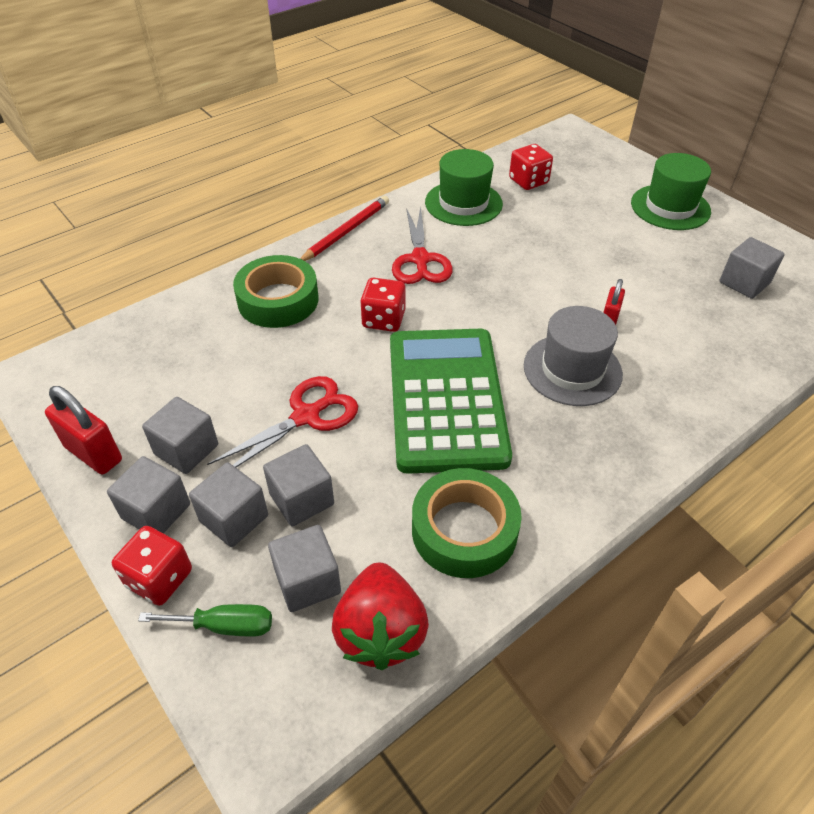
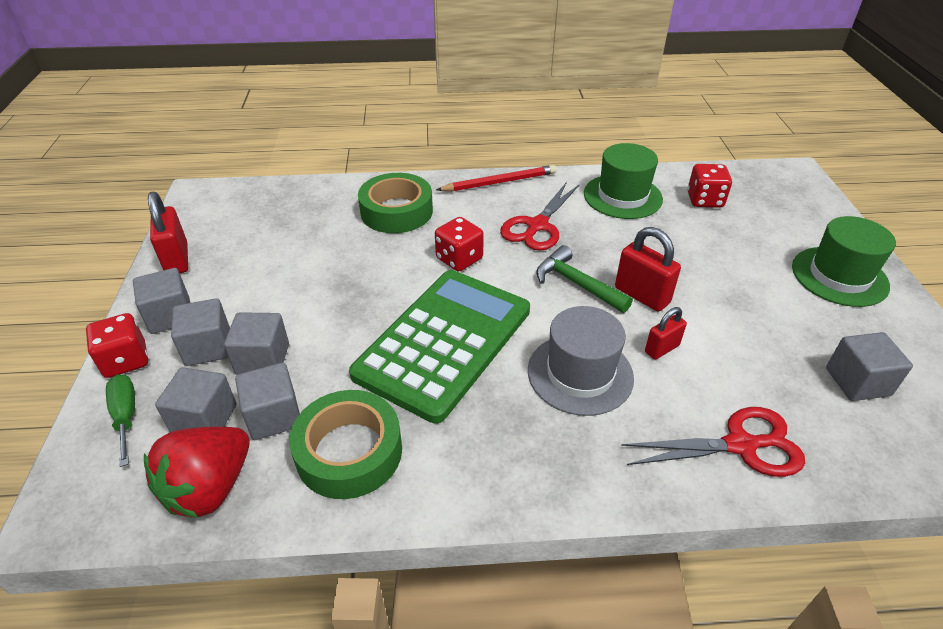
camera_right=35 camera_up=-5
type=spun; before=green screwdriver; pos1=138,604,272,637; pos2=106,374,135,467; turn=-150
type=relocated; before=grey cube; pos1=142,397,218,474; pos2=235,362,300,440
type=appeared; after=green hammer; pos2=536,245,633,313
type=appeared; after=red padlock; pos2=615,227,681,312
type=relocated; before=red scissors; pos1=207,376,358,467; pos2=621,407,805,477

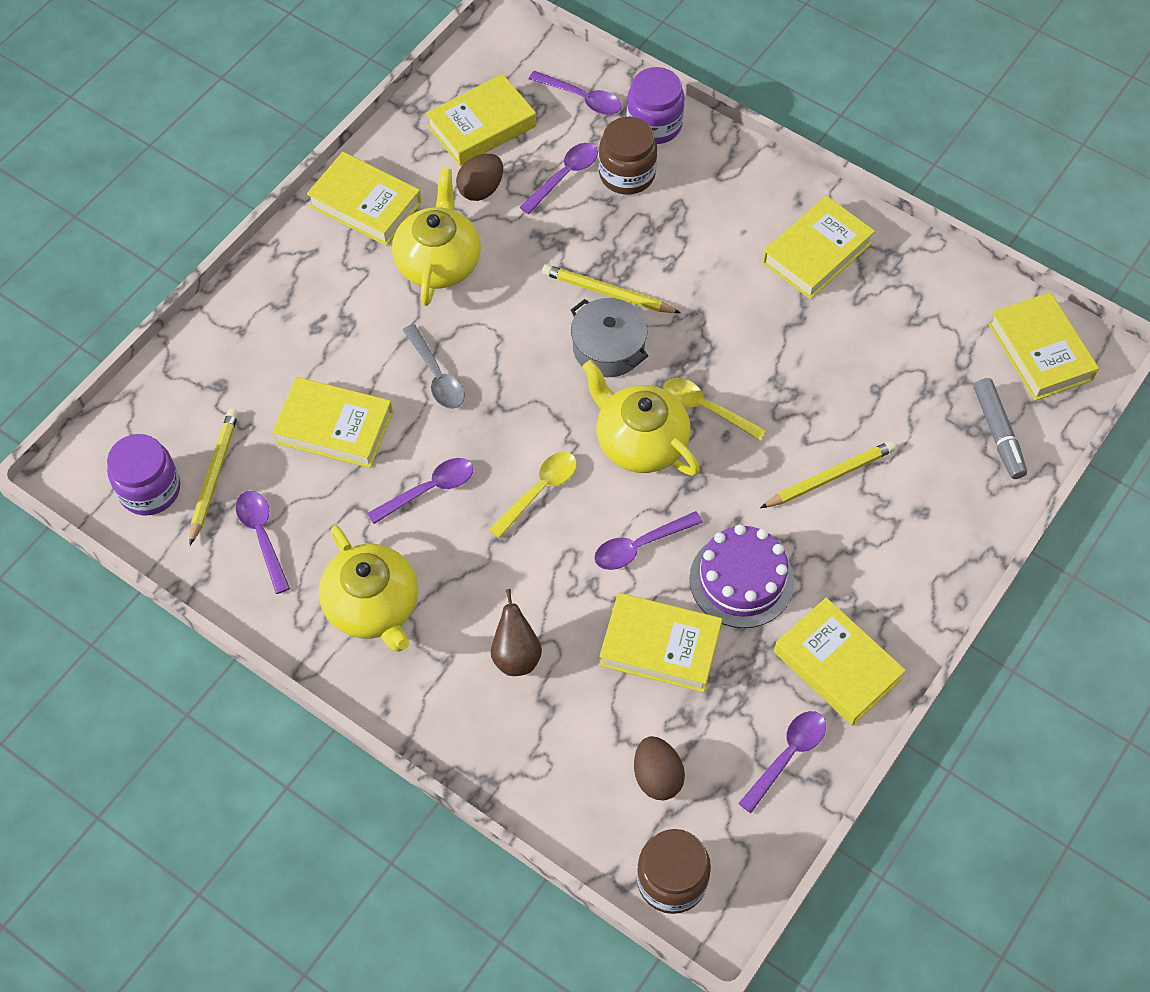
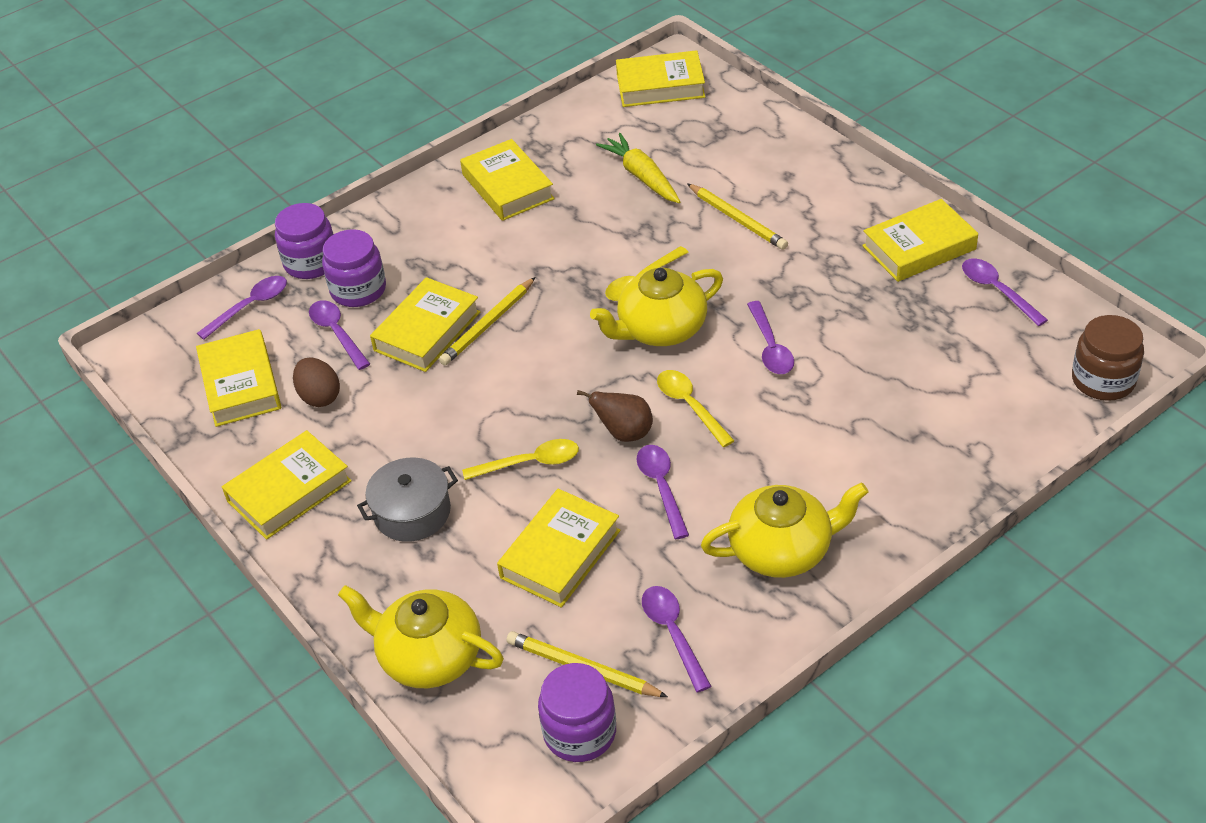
camera_right=-70 camera_up=-15
type=colour; before=brown jar; after=purple jar; pos1=599,117,657,194; pos2=322,229,386,307
type=relocated; before=yellow teapot; pos1=392,168,481,306; pos2=338,585,504,688
type=relocated; before=grey pot; pos1=571,298,648,377; pos2=357,457,458,542
type=relocated; before=yellow book; pos1=599,593,722,692; pos2=370,277,480,372
type=colour; before=grey spoon; after=yellow spoon; pos1=403,324,465,409; pos2=462,439,579,480
type=relocated; before=brown pear; pos1=491,589,542,676; pos2=577,390,653,442
type=appeared; after=yellow carrot; pos2=596,133,680,203
type=spun; before=purple spoon; pos1=236,491,290,594; pos2=642,586,711,692; turn=75
type=spun; before=yellow pencil; pos1=760,441,896,508; pos2=687,183,788,250; turn=150
type=missing; before=brown egg; pos1=634,736,685,800
type=missing; before=purple cake; pos1=689,524,794,628
type=missing; before=grey marker; pos1=974,378,1027,479

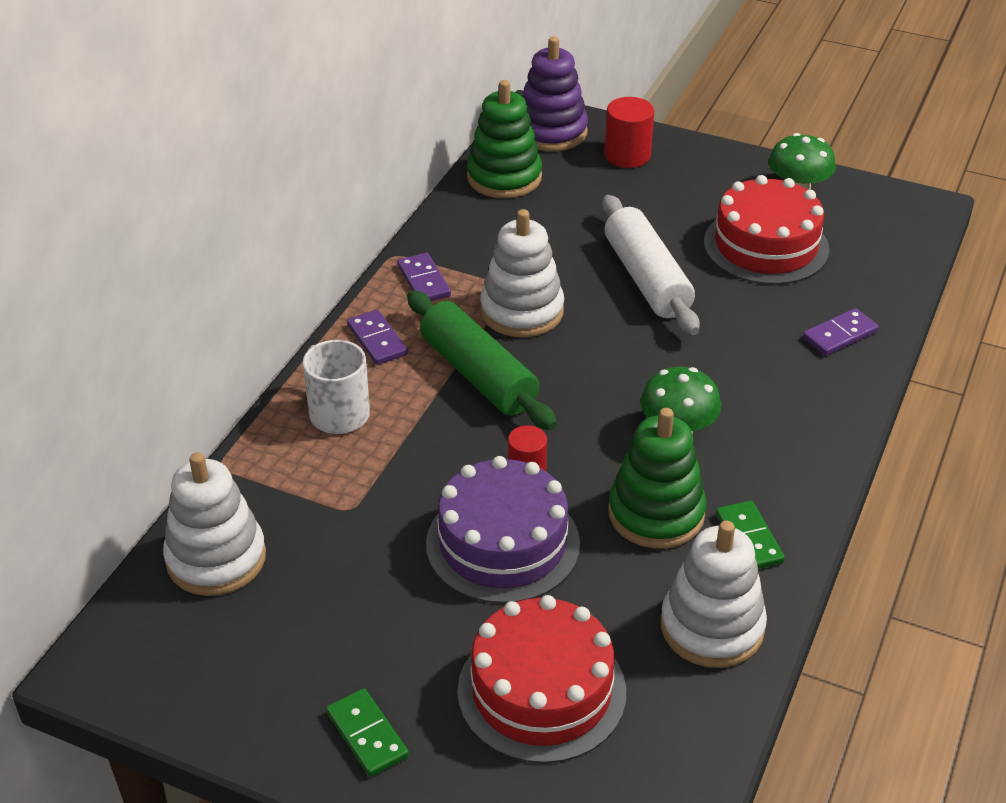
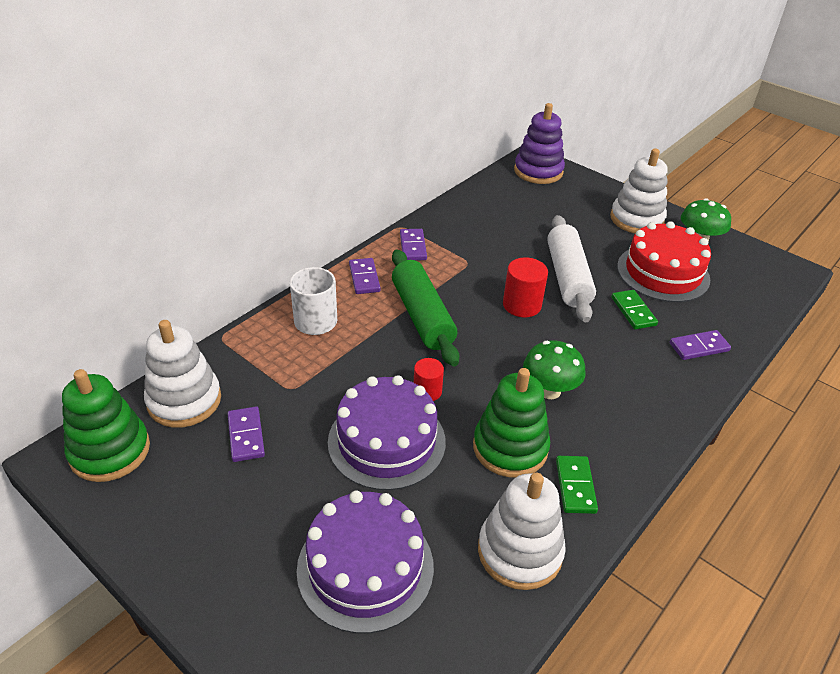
camera_right=15 camera_up=0
type=relocated; before=green stacking toy; pos1=467,80,542,198; pos2=62,369,150,482
type=appeared; after=purple domino; pos2=227,406,265,462
type=colour; before=red cake; after=purple cake; pos1=457,595,626,763; pos2=297,491,434,633
type=relocated; before=red cylinder; pos1=604,97,654,168; pos2=503,257,548,317
type=relocated; before=white stacking toy; pos1=480,209,564,337; pos2=610,149,668,233
type=relocated; before=green domino; pos1=326,688,409,777; pos2=611,290,658,329

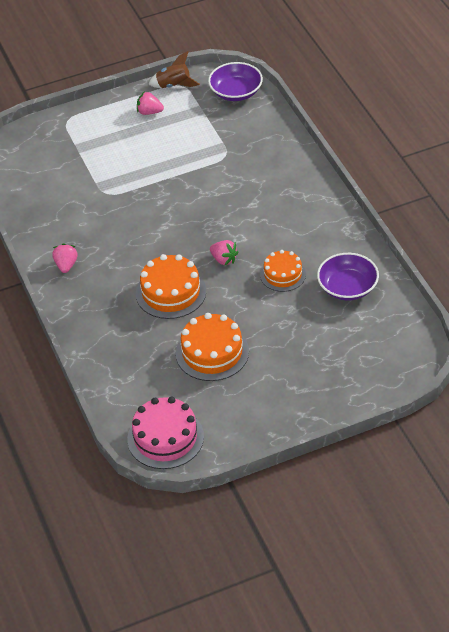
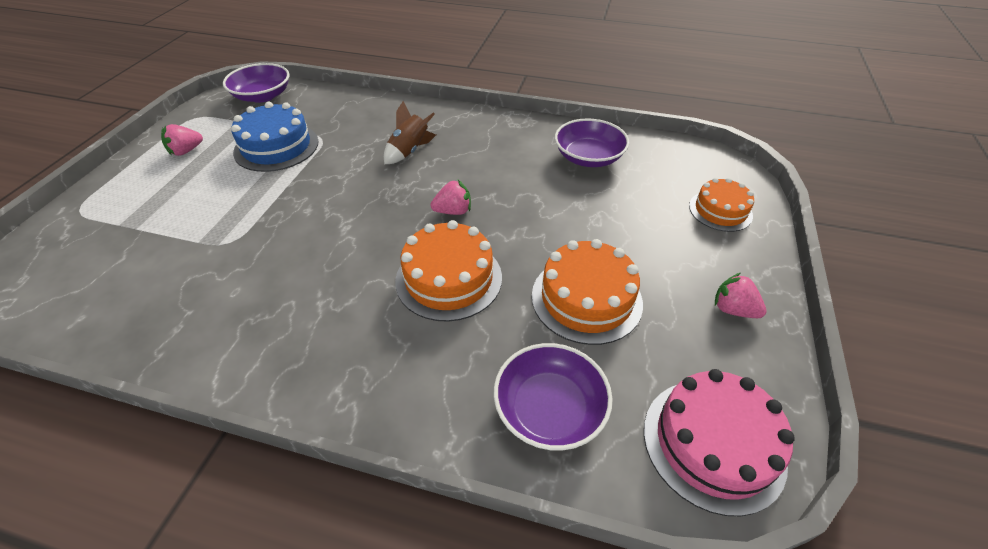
camera_right=-55 camera_up=0
type=appeared; after=blue cake; pos2=231,102,319,172
type=relocated; before=brown rocket; pos1=148,51,200,88; pos2=384,101,436,164
type=appeared; after=purple bowl; pos2=494,343,613,451
type=relocated; before=orange cake; pos1=260,250,306,292; pos2=689,178,754,232
type=relocated; before=pink strawberry; pos1=52,243,78,273; pos2=715,273,767,318

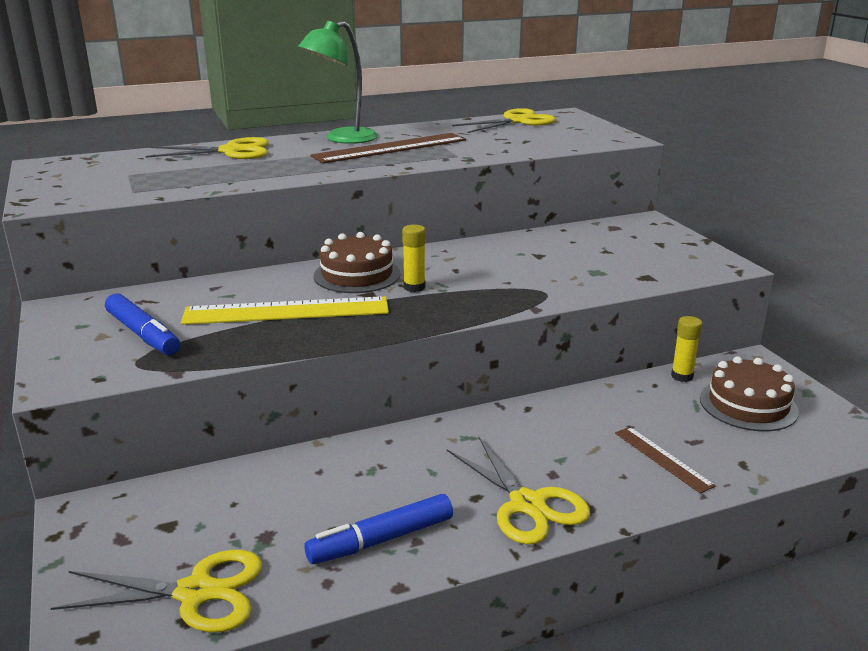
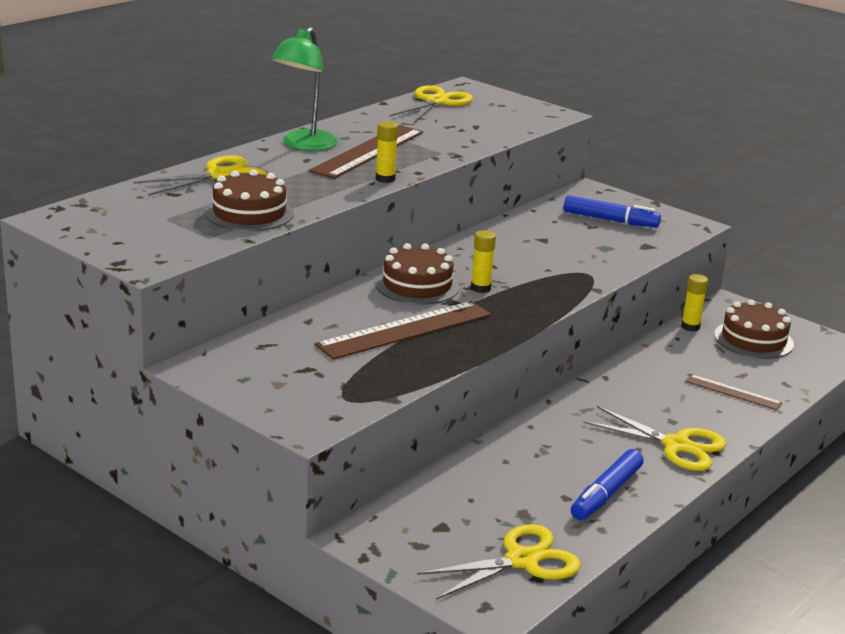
camera_right=-30 camera_up=0
type=appeared; after=brown cake; pos2=205,169,294,231
type=colour; before=yellow ruler; after=brown ruler; pos1=181,296,389,325; pos2=315,301,491,360
type=appeared; after=yellow glue stick; pos2=376,121,398,183
type=relocated; before=blue marker; pos1=105,293,180,355; pos2=564,195,661,228

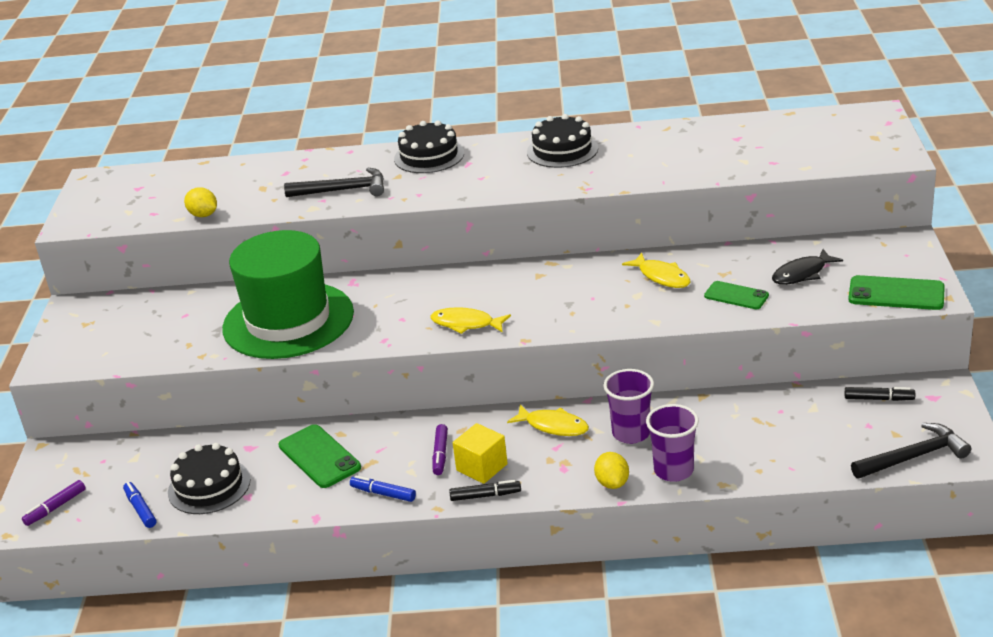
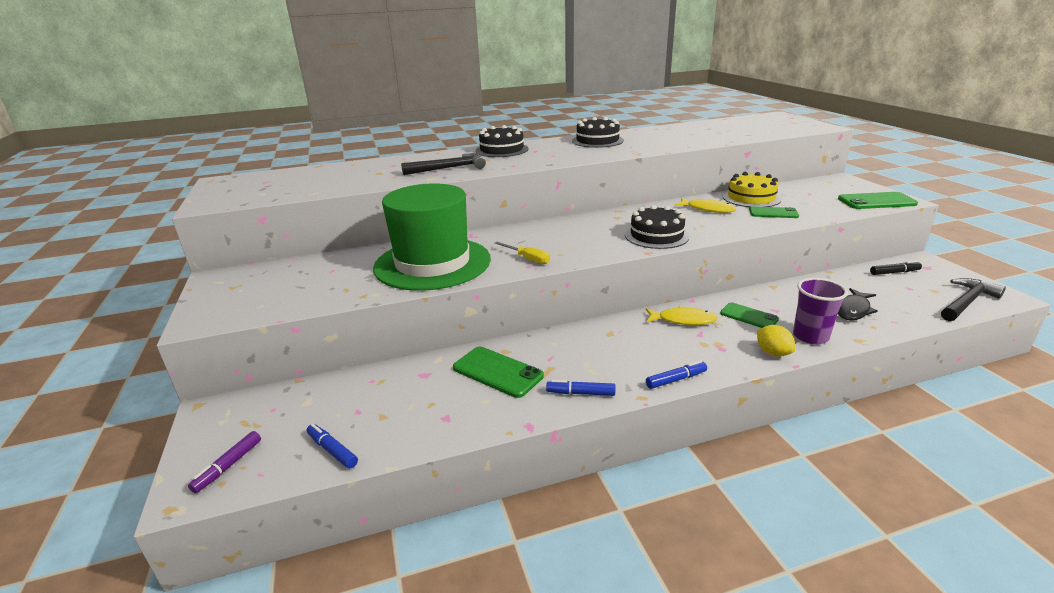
camera_right=-20 camera_up=-5
type=appeared; after=yellow screwdriver; pos2=495,242,550,264
type=relocated; before=black cake; pos1=168,443,251,514; pos2=625,205,690,249
type=colour; before=black marker; after=blue marker; pos1=449,480,521,501; pos2=646,361,707,389
type=exchanged; before=purple cup; after=green phone; pos1=603,369,654,444; pos2=720,303,779,328
type=appeared; after=yellow cake; pos2=722,172,781,207
type=relocated; before=black fish; pos1=772,249,843,285; pos2=838,288,878,321
type=missing; before=yellow lemon; pos1=184,187,217,217
type=missing; before=yellow fish; pos1=431,307,511,334
type=missing; before=purple marker; pos1=432,424,448,475
type=missing; before=yellow cube; pos1=453,423,508,484

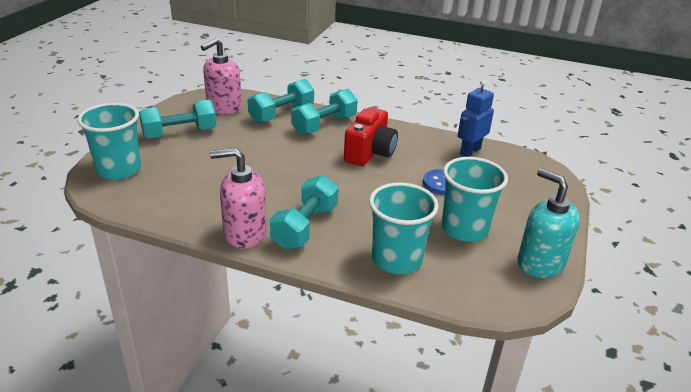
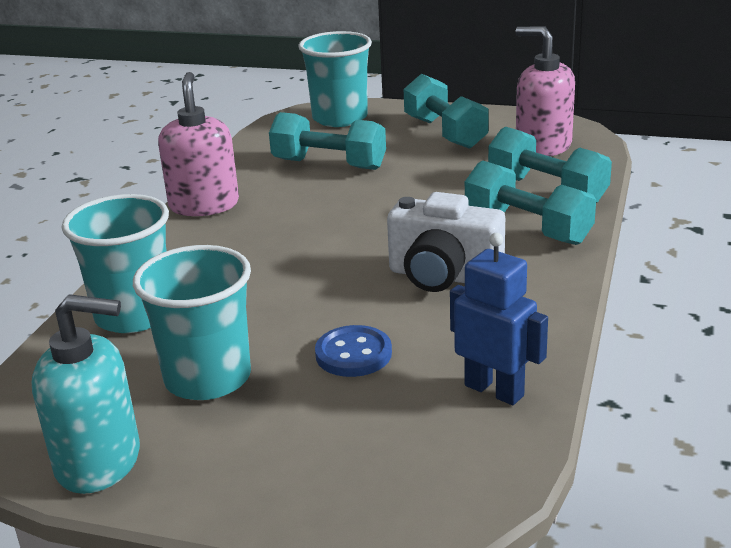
camera_right=90 camera_up=-5
type=spun; before=turquoise soap dispenser; pos1=518,169,580,278; pos2=32,294,140,494; turn=45
type=relocated; before=turquoise dumbbell; pos1=270,175,338,249; pos2=269,112,386,170
type=colour; before=red camera; after=white camera; pos1=344,107,398,166; pos2=387,192,505,292

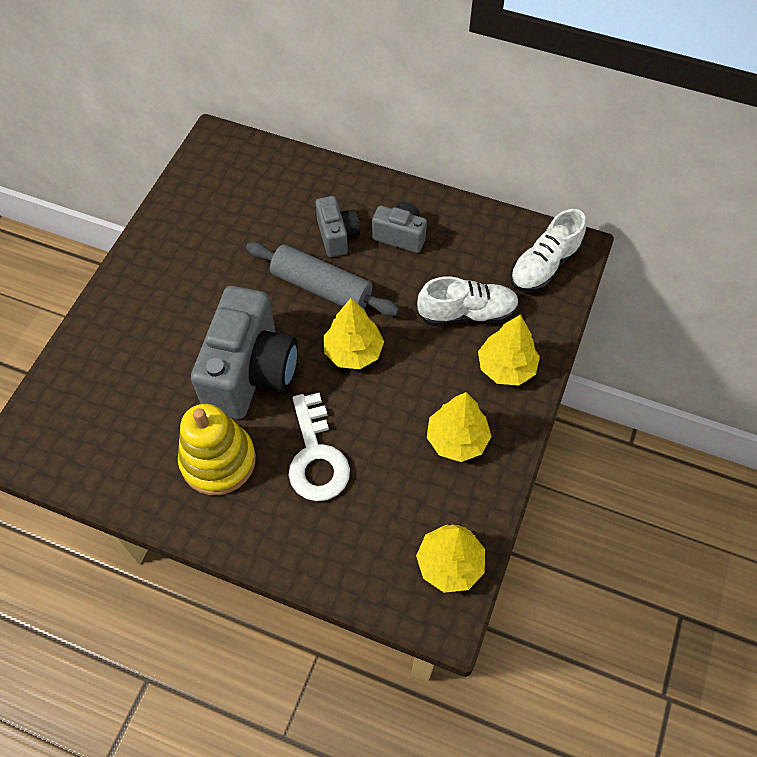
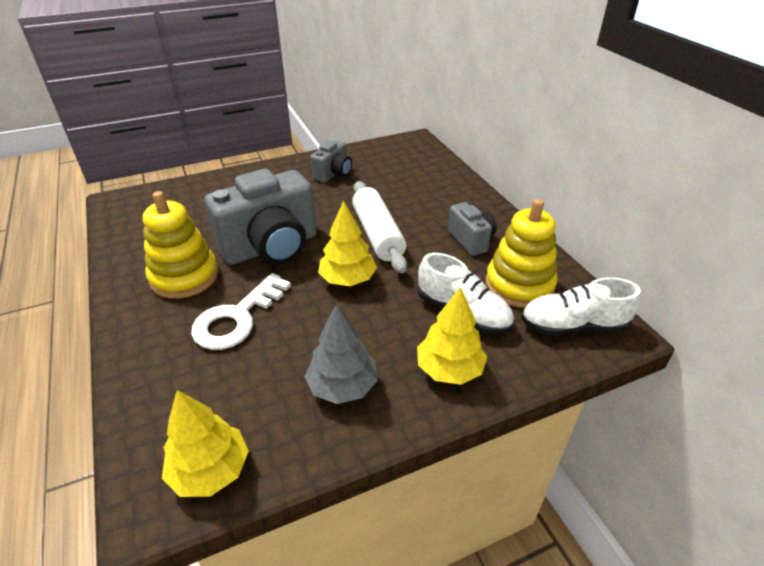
camera_right=45 camera_up=-20
type=colour; before=yellow tree; after=grey tree; pos1=427,392,491,462; pos2=304,304,378,404
type=relocated; before=grey camera; pos1=316,196,360,257; pos2=310,140,352,183
type=colour; before=grey rolling pin; after=white rolling pin; pos1=246,242,399,316; pos2=352,181,407,273
type=appeared; after=yellow stacking toy; pos2=485,199,557,308

